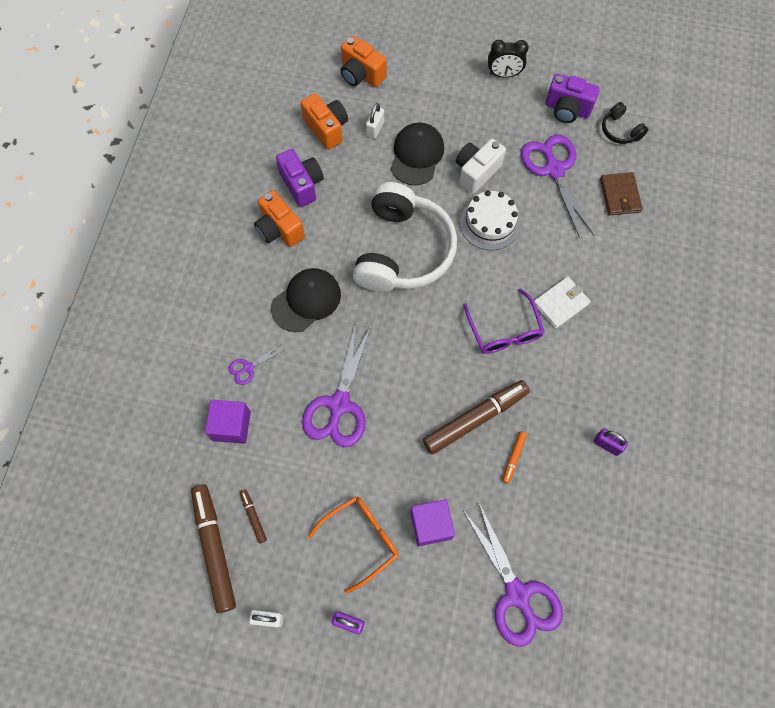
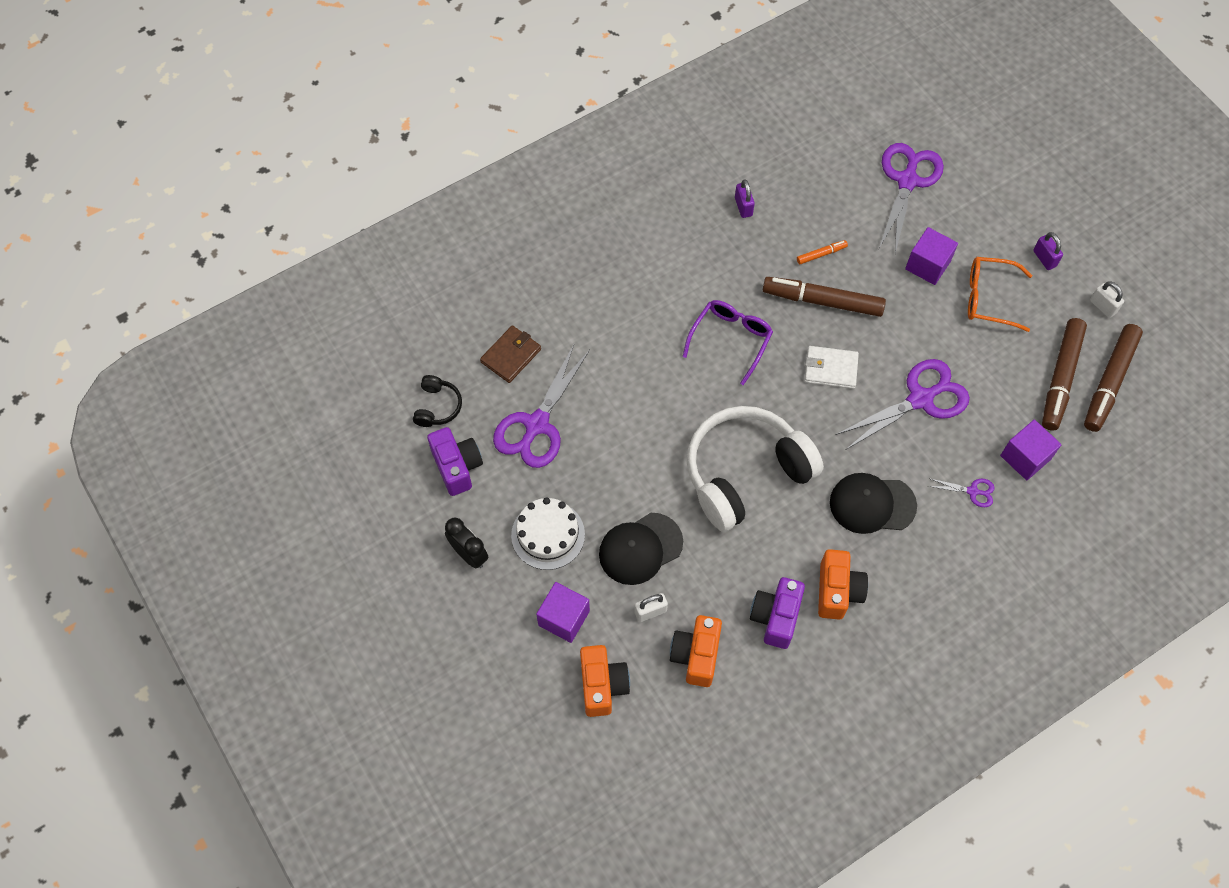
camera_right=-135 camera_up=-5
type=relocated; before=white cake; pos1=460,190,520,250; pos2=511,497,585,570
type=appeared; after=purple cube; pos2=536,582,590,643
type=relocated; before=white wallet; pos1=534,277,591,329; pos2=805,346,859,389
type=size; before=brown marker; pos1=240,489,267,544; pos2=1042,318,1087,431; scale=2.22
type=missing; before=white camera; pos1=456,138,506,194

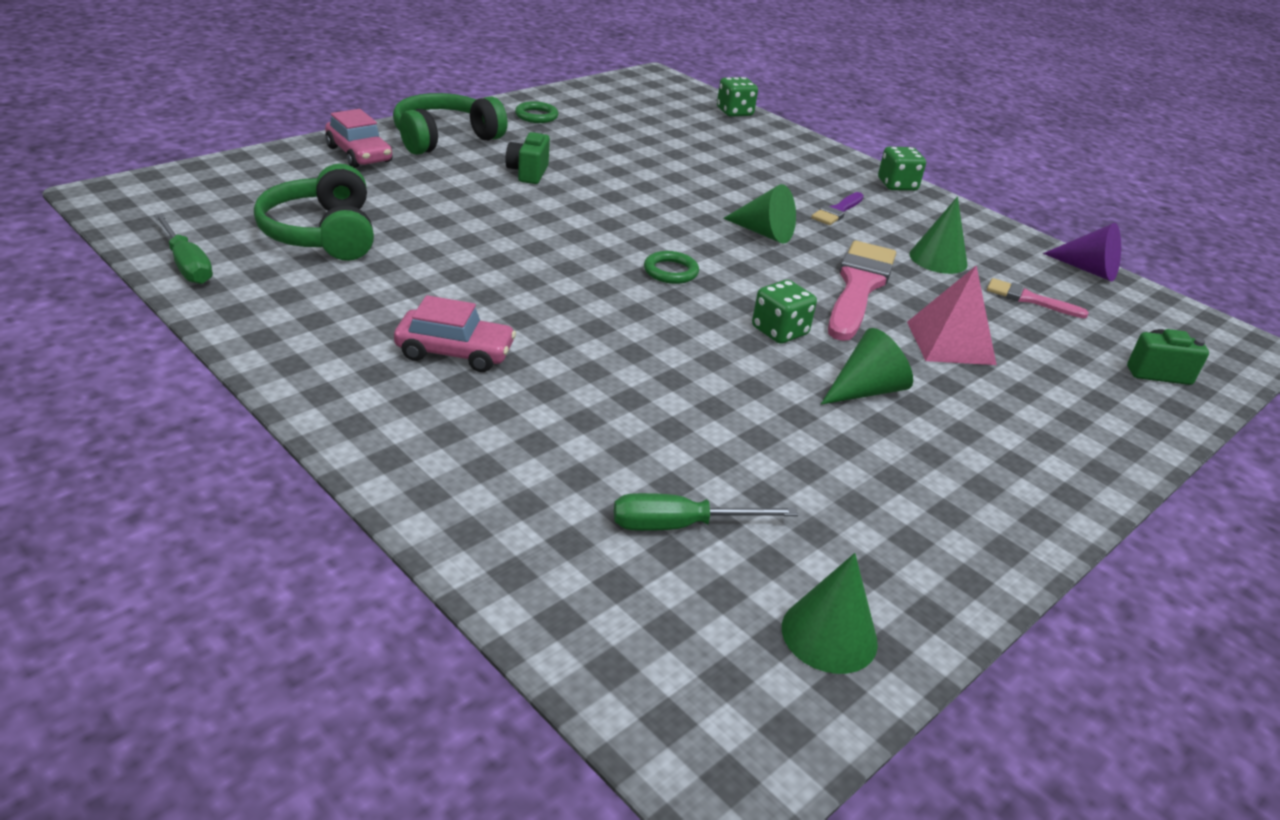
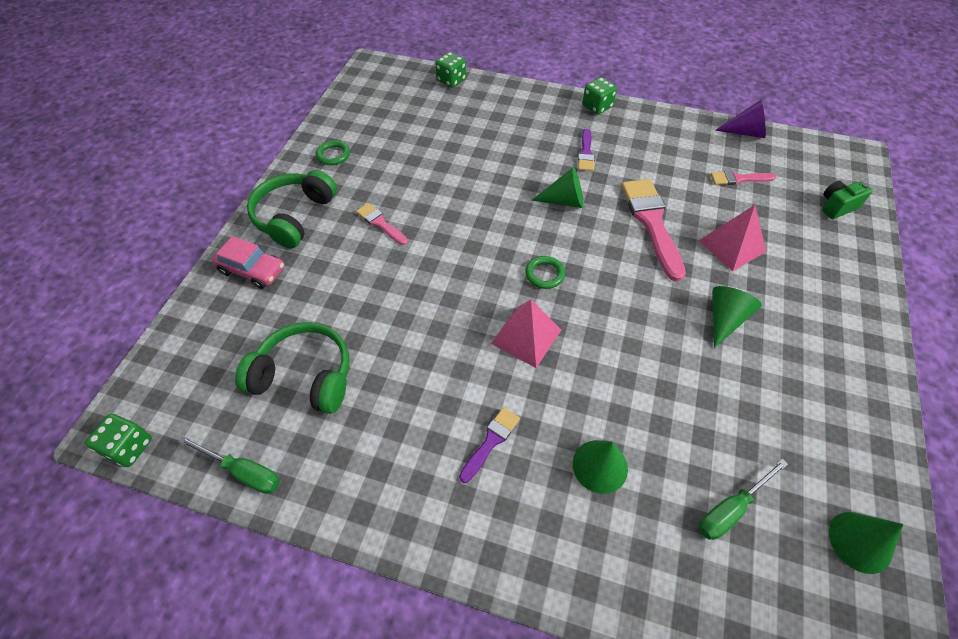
camera_right=-25 camera_up=20
type=relocated; before=green dice; pos1=752,280,817,344; pos2=85,414,152,467
type=spun; before=green headphones; pos1=254,164,374,261; pos2=235,322,349,414; turn=150
type=exchanged; before=green camera; after=pink brush; pos1=505,131,550,184; pos2=356,203,408,245
type=exchanged; before=pink car; after=purple brush; pos1=394,295,516,372; pos2=459,407,520,483
type=appeared; after=pink pyramid; pos2=491,300,561,368
type=relocated; before=green cone; pos1=910,197,967,274; pos2=573,440,628,494

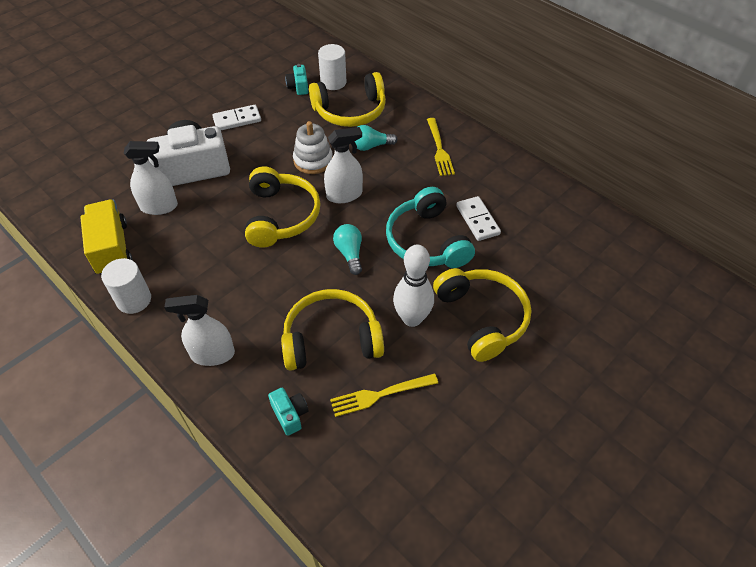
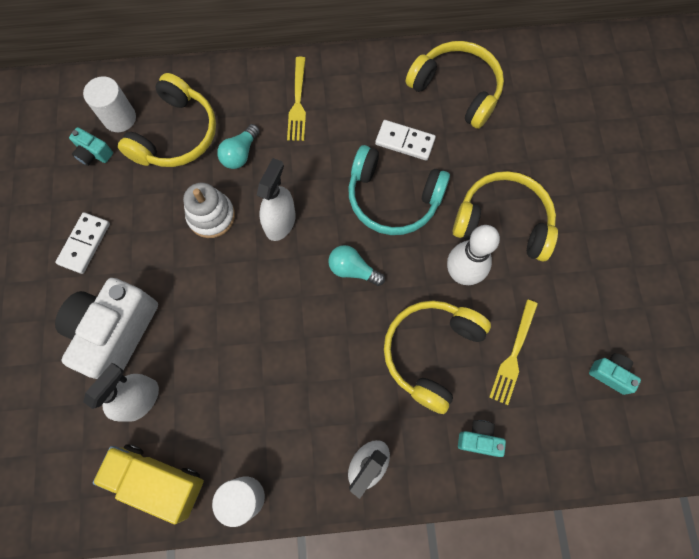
camera_right=-50 camera_up=20
type=spun; before=yellow fork; pos1=427,118,455,176; pos2=287,57,306,141; turn=60
type=relocated; before=yellow headphones; pos1=245,166,321,248; pos2=406,41,504,129
type=appeared; after=turquoise camera; pos2=589,353,641,395

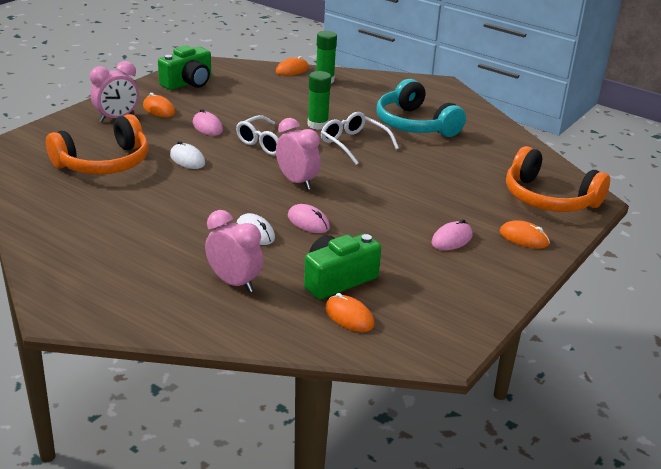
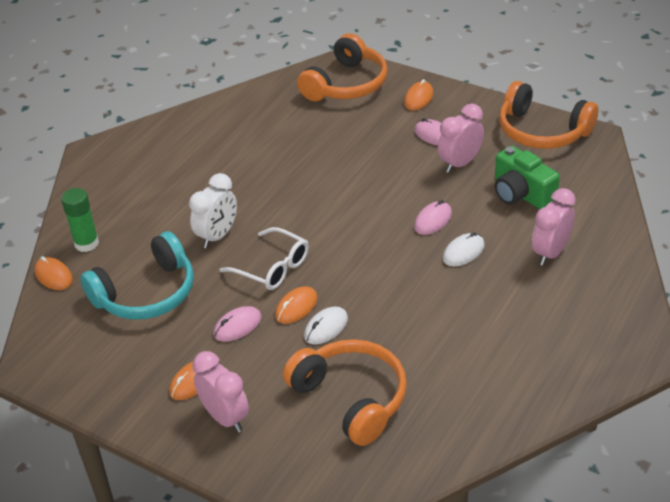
camera_right=-90 camera_up=10
type=relocated; before=turquoise headphones; pos1=376,79,466,137; pos2=80,231,194,320
type=exchanged; before=green glue stick; after=white clock; pos1=308,71,331,130; pos2=189,173,237,248
type=relocated; before=orange mouse; pos1=325,293,374,332; pos2=275,286,318,324
type=relocated; before=pink clock; pos1=276,118,321,190; pos2=438,104,484,173
type=appeared; after=orange headphones; pos2=499,81,598,149
type=missing; before=green camera; pos1=158,45,211,90
type=missing; before=white glasses; pos1=321,112,399,165

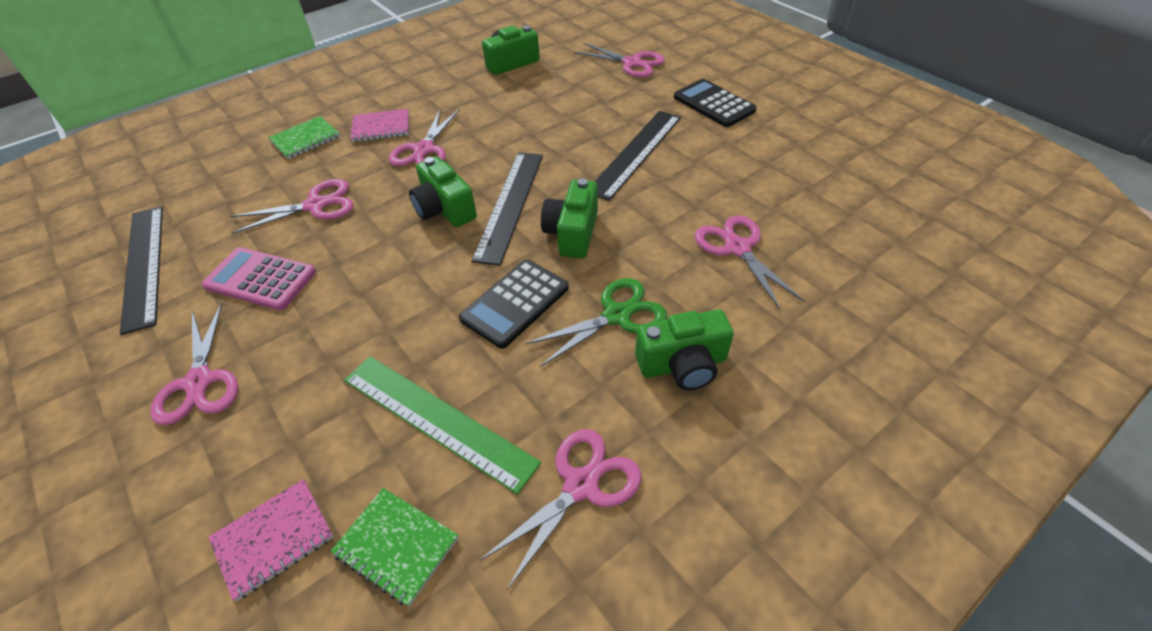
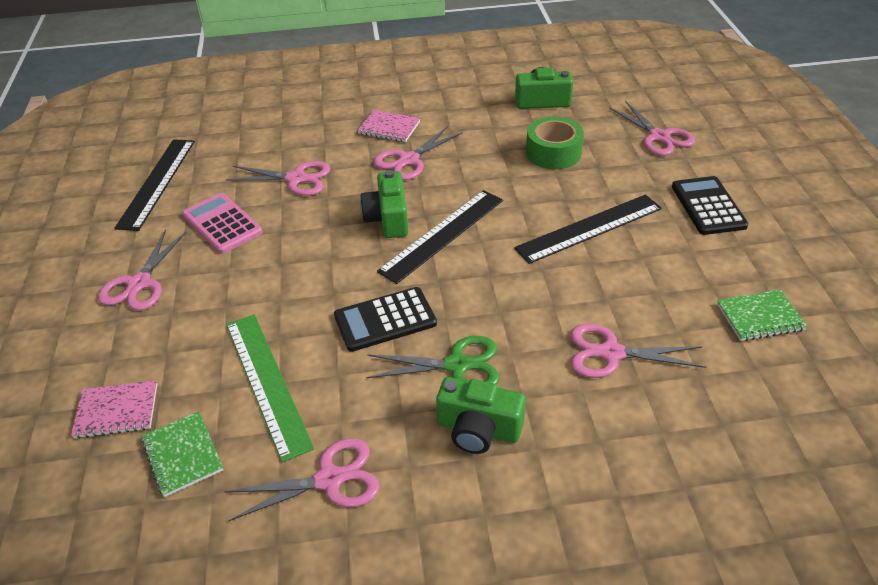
camera_right=30 camera_up=-5
type=appeared; after=green tape; pos2=526,116,584,169
type=spun; before=pink scissors; pos1=695,216,805,310; pos2=571,324,706,378; turn=-90
type=relocated; before=green notebook; pos1=268,116,340,159; pos2=717,289,807,341
type=missing; before=green camera; pos1=541,179,598,258

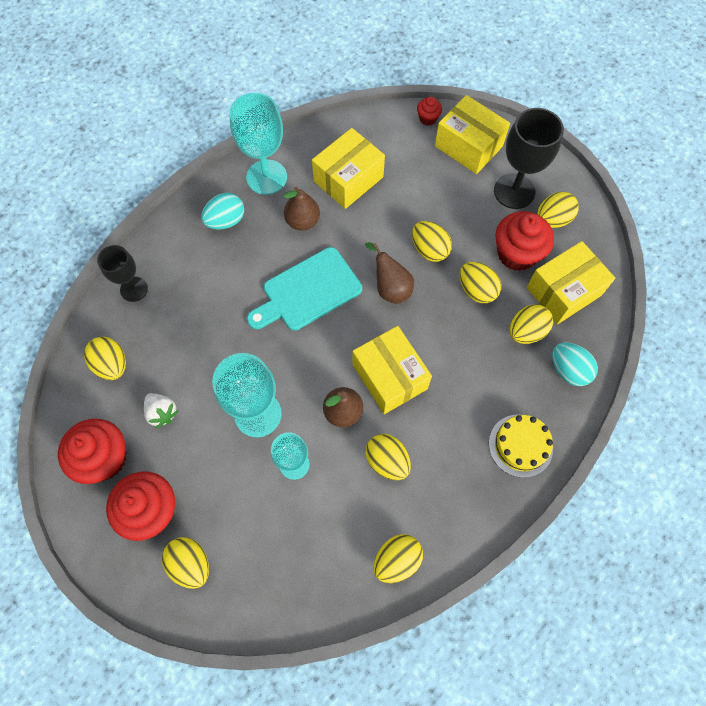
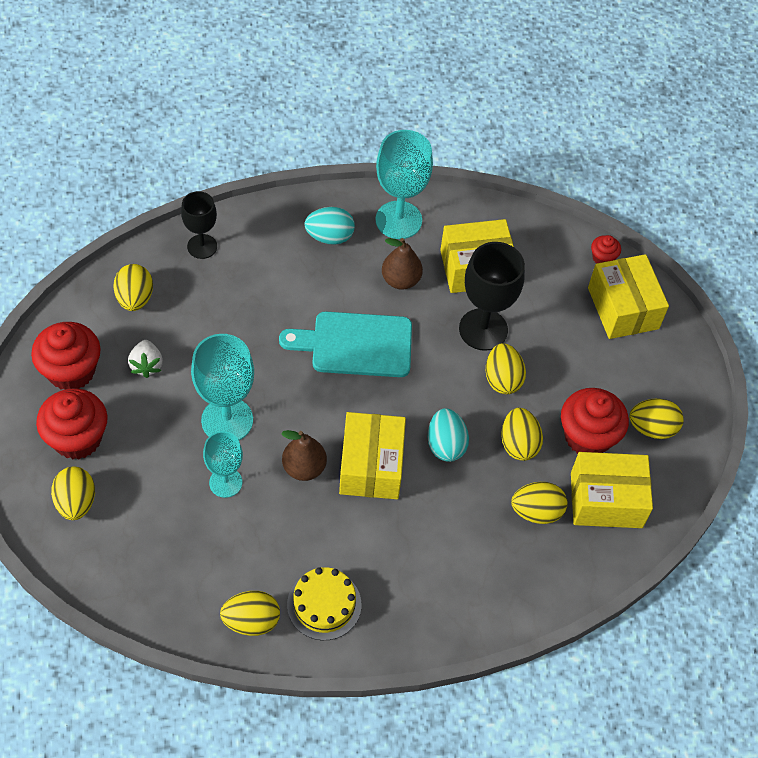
camera_right=30 camera_up=-10
type=relocated; before=yellow cake; pos1=489,414,553,478; pos2=287,567,362,640
type=relocated; before=turquoise egg; pos1=552,342,598,386; pos2=428,408,469,462
type=relocated; before=black goblet; pos1=494,108,564,209; pos2=459,242,525,351
type=missing; before=brown pear; pos1=365,242,414,304
type=missing; before=yellow egg; pos1=365,434,411,480

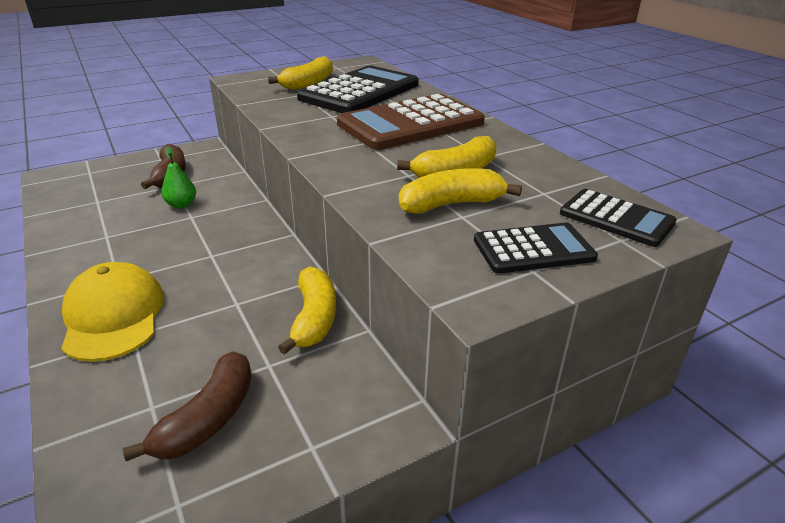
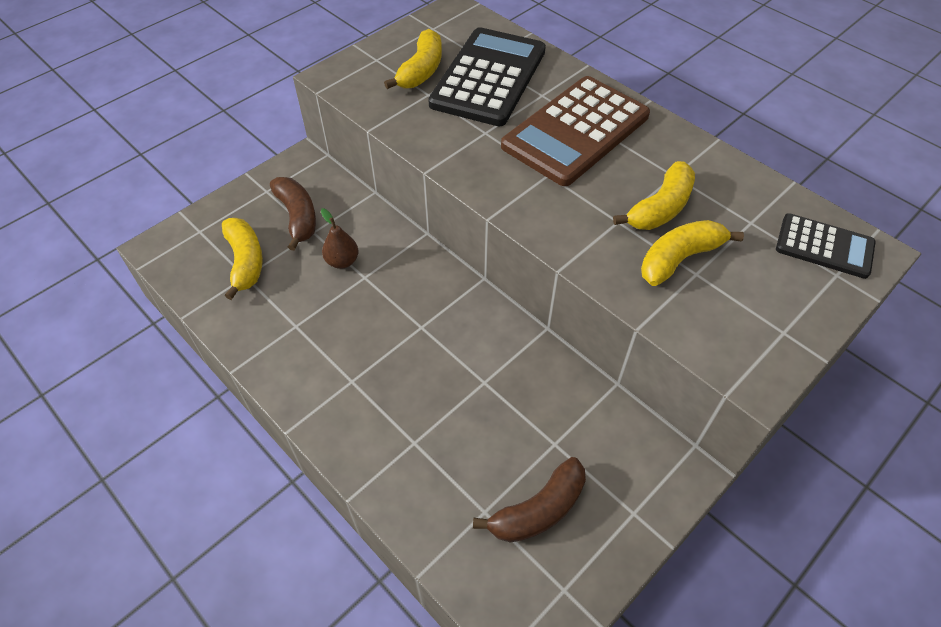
camera_right=-15 camera_up=20
type=relocated; before=yellow banana; pos1=278,267,336,355; pos2=222,218,263,300
type=colour; before=green pear; after=brown pear; pos1=161,147,196,209; pos2=321,208,359,269
type=spun; before=brown banana; pos1=123,351,252,461; pos2=473,457,586,543; turn=45
type=missing; before=yellow cap; pos1=61,262,165,362
type=missing; before=black calculator; pos1=474,223,598,274

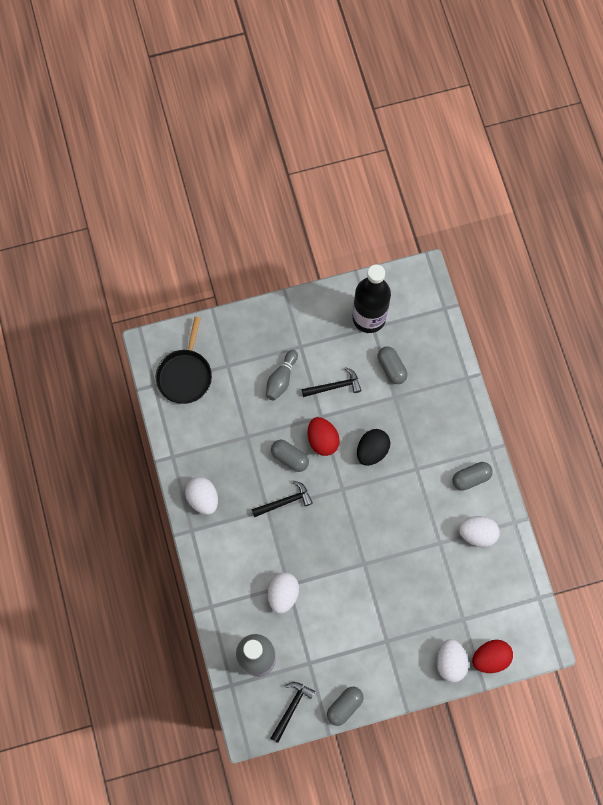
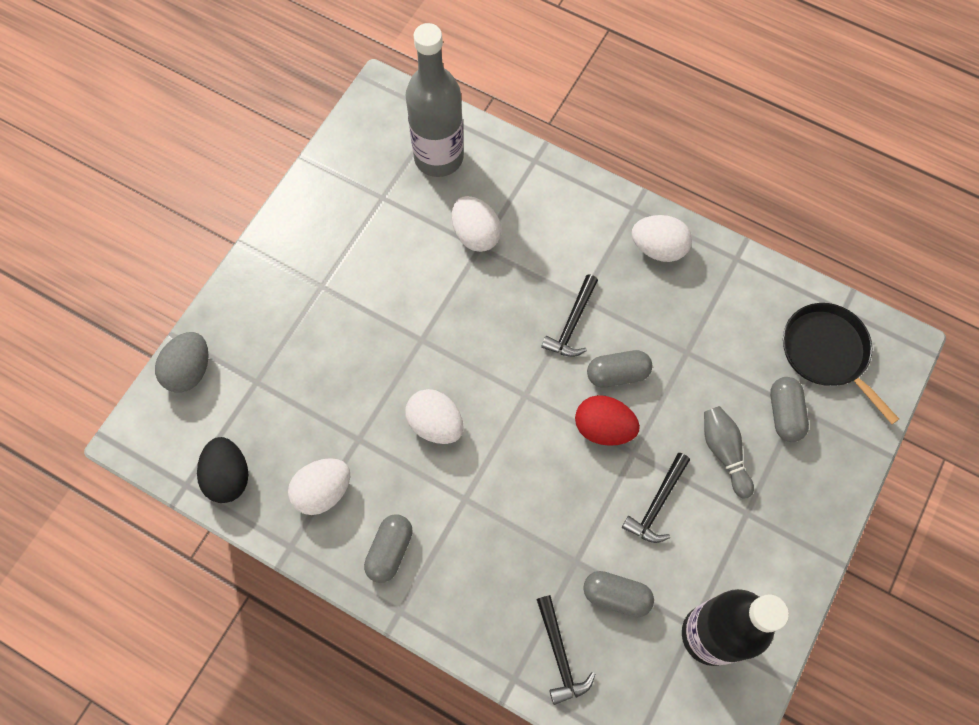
camera_right=135 camera_up=-5
type=colour; before=red egg; after=grey egg; pos1=472,640,513,673; pos2=155,332,209,392
type=relocated; before=black egg; pos1=357,429,390,466; pos2=197,437,248,503
type=relocated; before=white egg; pos1=436,639,469,682; pos2=405,389,464,444
type=relocated; before=black hammer; pos1=270,682,315,743; pos2=537,595,595,705
type=relocated; before=grey capsule; pos1=327,687,364,726; pos2=770,377,809,442

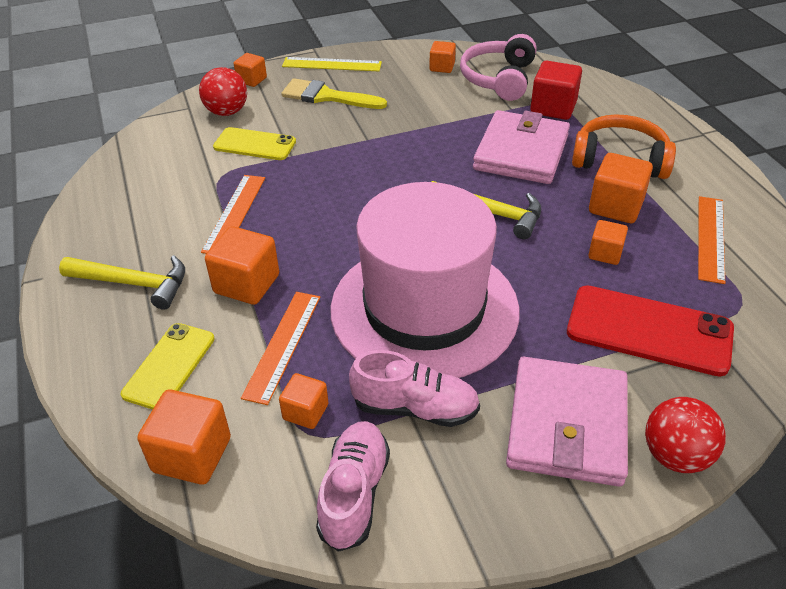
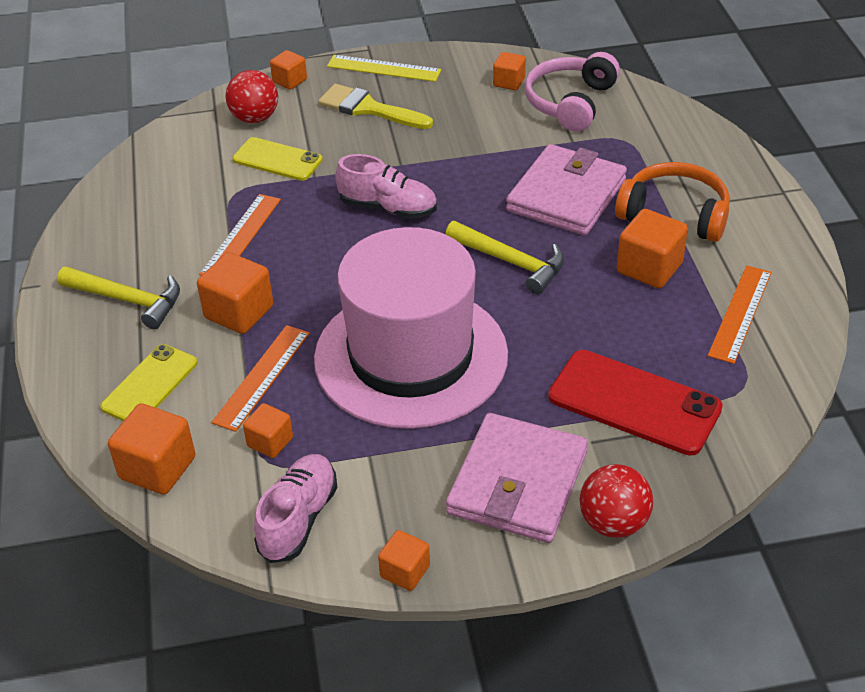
camera_right=10 camera_up=0
type=relocated; before=pink shoe; pos1=349,350,480,427; pos2=335,154,437,219
type=relocated; before=orange cube; pos1=588,220,628,265; pos2=378,530,430,591
type=missing; before=red cube; pos1=530,61,582,120

